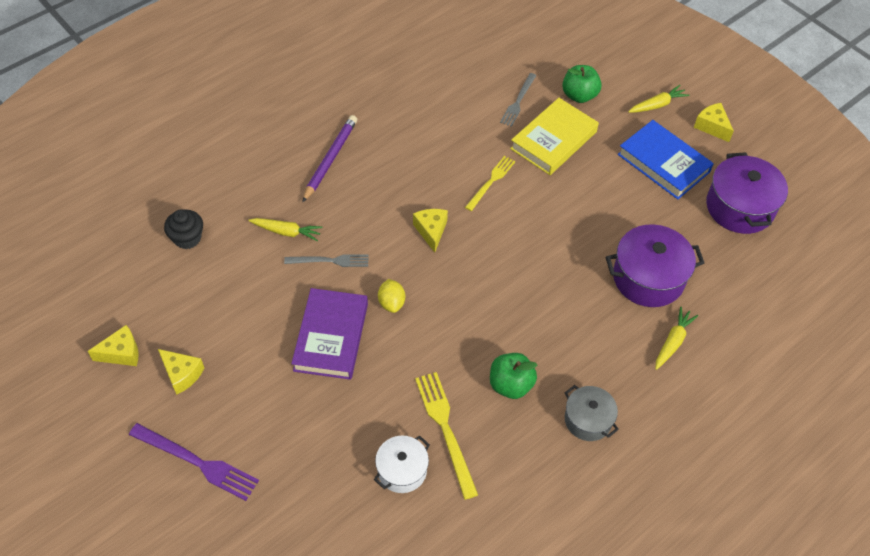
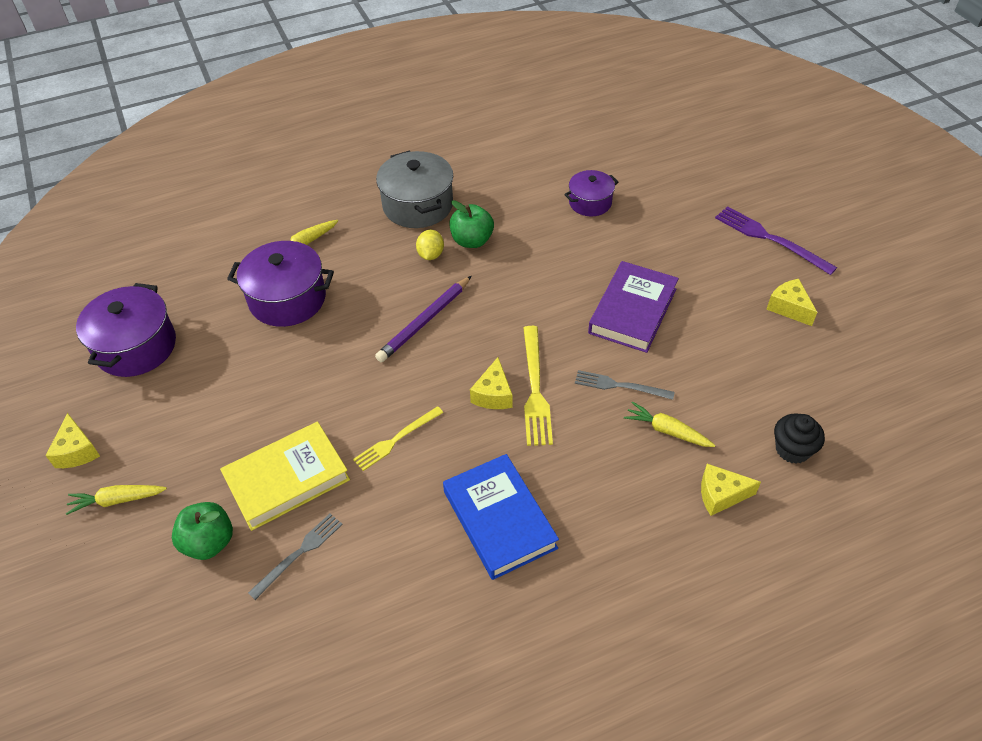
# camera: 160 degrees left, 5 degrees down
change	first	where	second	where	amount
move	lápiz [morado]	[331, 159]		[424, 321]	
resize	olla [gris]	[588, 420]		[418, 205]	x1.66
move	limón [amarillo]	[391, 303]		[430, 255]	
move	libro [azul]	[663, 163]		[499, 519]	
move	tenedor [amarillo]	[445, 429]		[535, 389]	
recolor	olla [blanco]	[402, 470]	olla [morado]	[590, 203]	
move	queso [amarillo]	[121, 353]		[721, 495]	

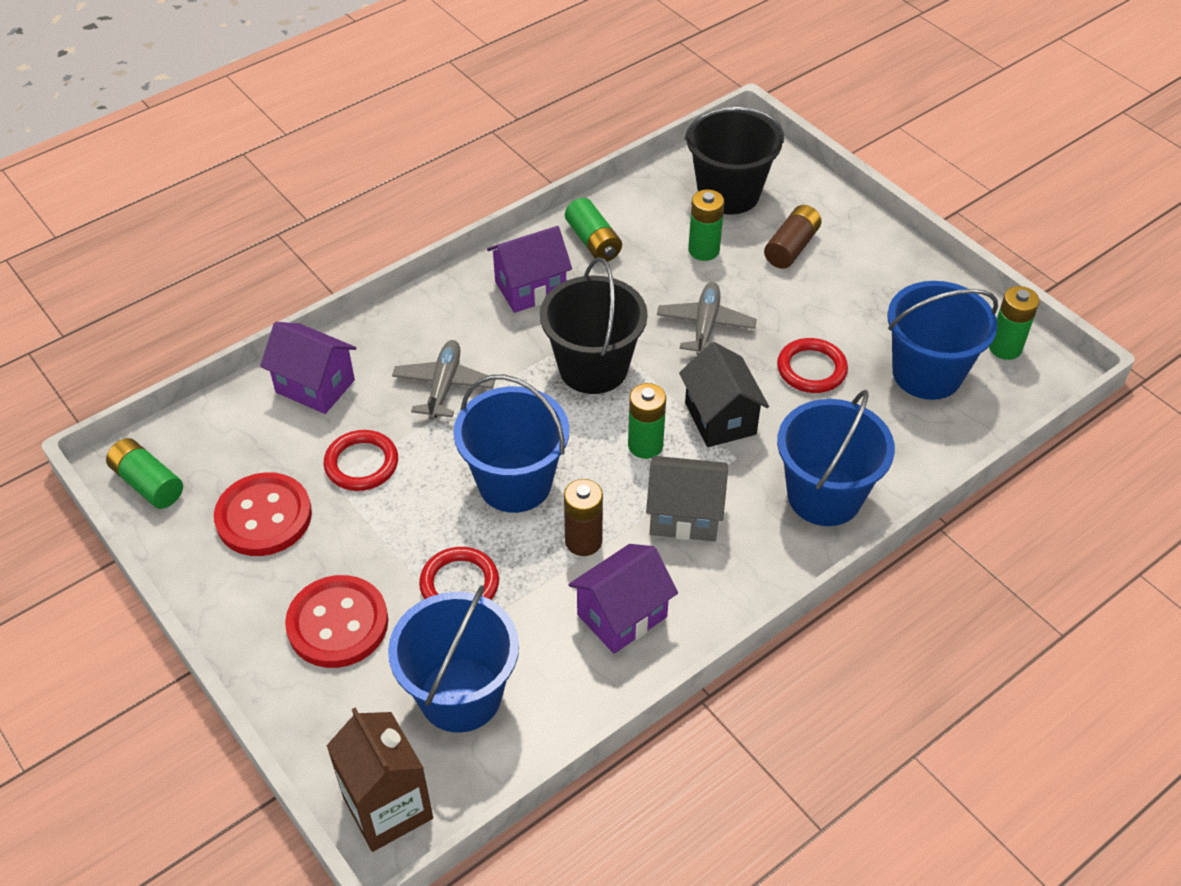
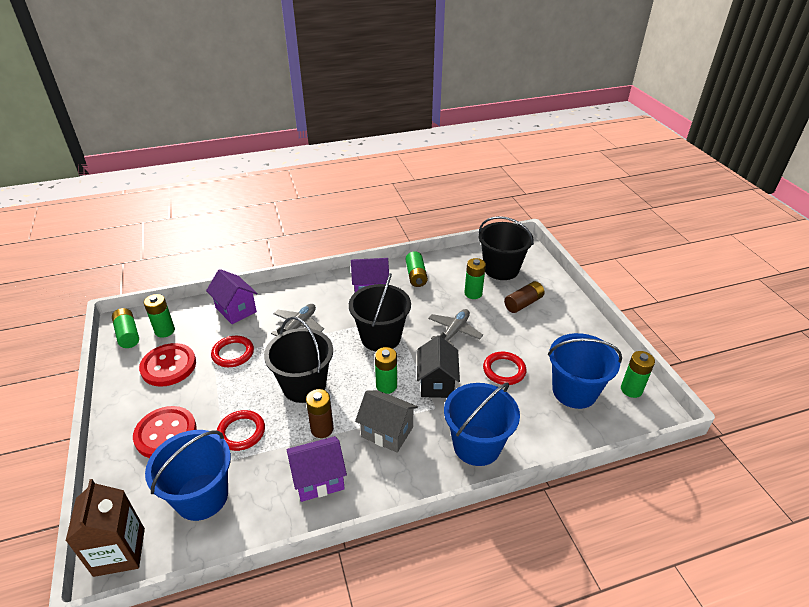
# camera: 20 degrees right, 10 degrees down
change	first	where	second	where	amount
insert			pila [verde]	[165, 331]	
recolor	balde [azul]	[515, 483]	balde [negro]	[304, 386]	

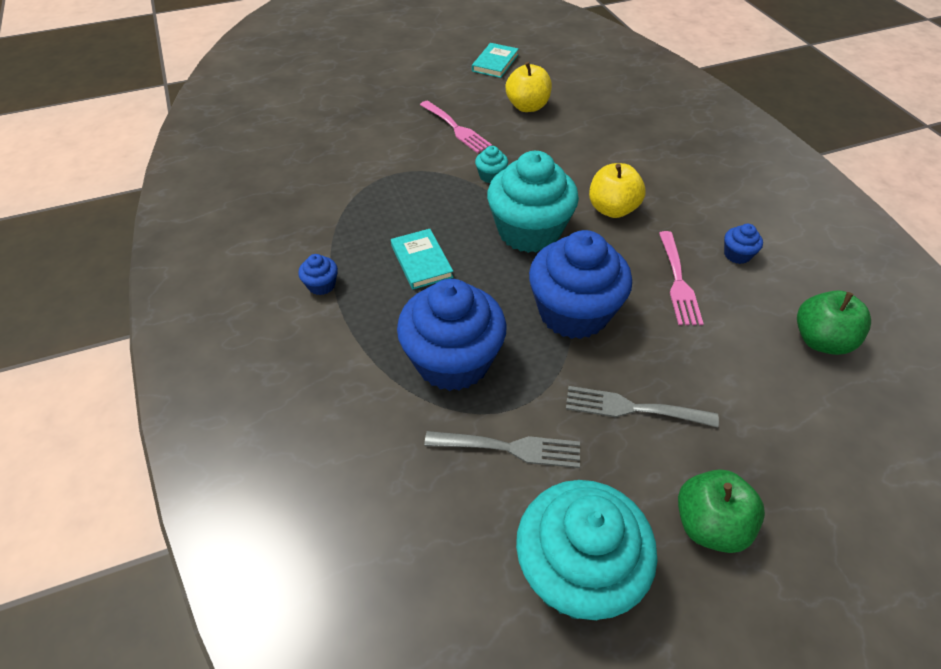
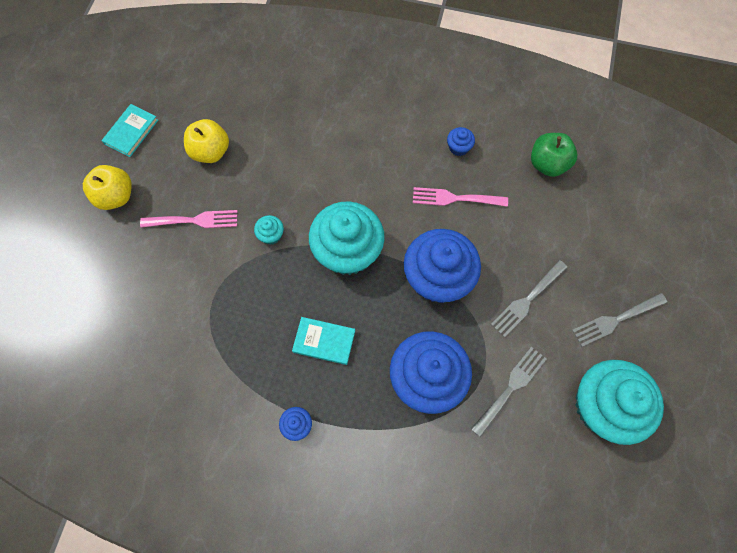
# camera: 55 degrees left, 20 degrees up
change	first	where	second	where	amount
move	manzana [amarillo]	[612, 209]		[116, 196]	
rotate	libro [turquesa]	[495, 63]		[131, 132]	60 degrees clockwise
rotate	tenedor [rosa]	[678, 281]		[455, 198]	150 degrees clockwise
replace	manzana [verde]	[709, 524]	tenedor [gris]	[616, 320]	

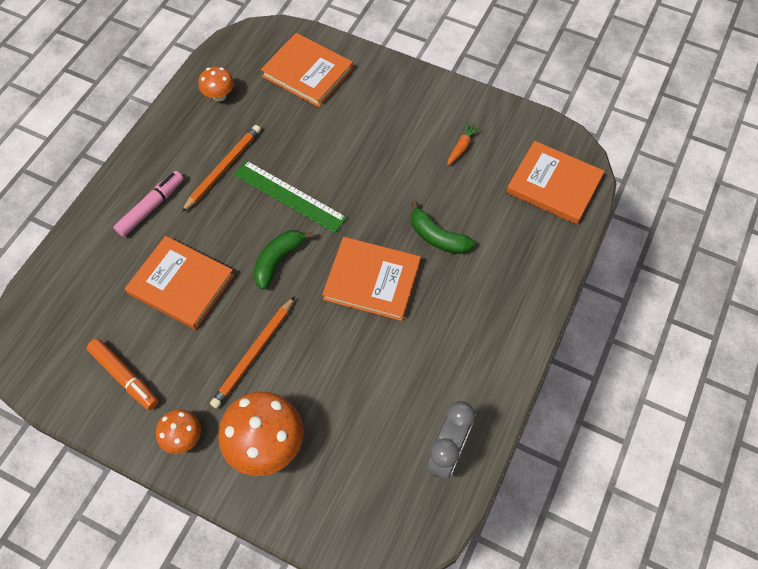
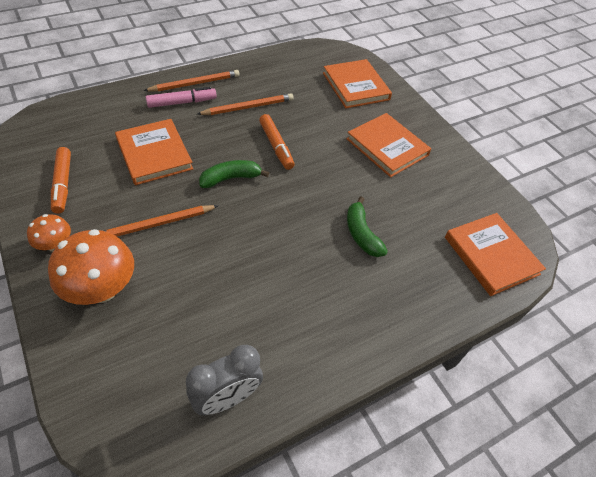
# camera: 30 degrees right, 10 degrees down
change	first	where	second	where	amount
insert			lápiz [naranja]	[195, 83]	
replace	regla [verde]	[289, 196]	rotulador [naranja]	[276, 146]	
move	libro [naranja]	[372, 280]		[387, 147]	
delete	seta [naranja]	[219, 95]			
delete	zanahoria [naranja]	[461, 147]			

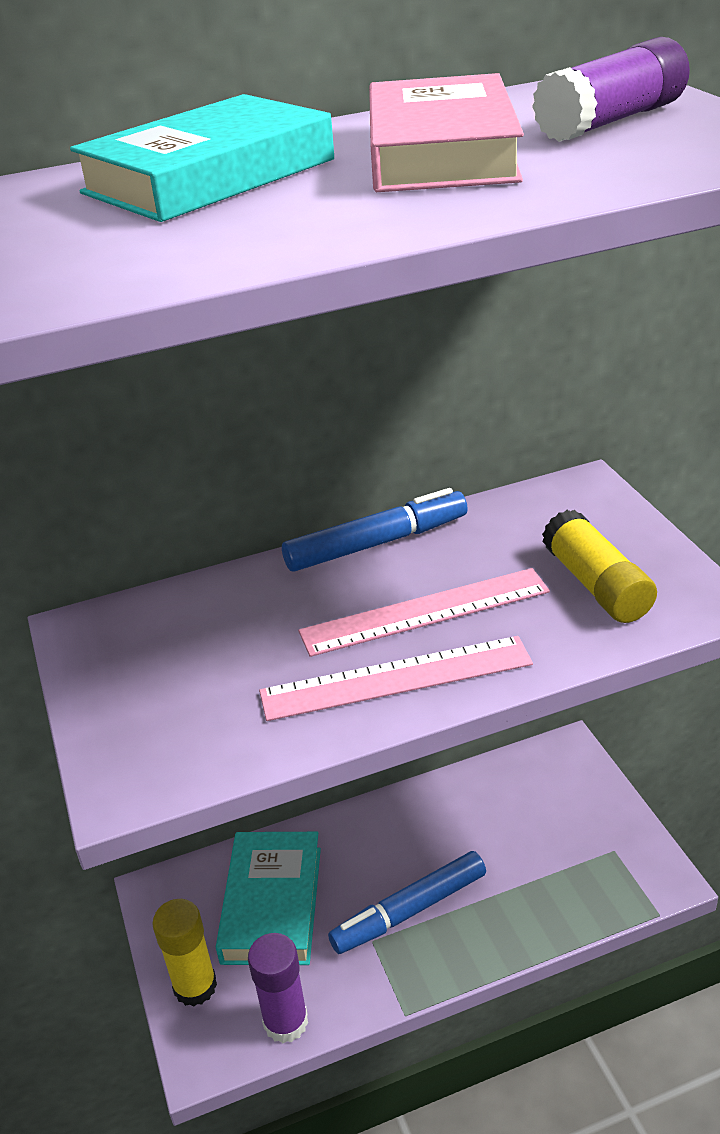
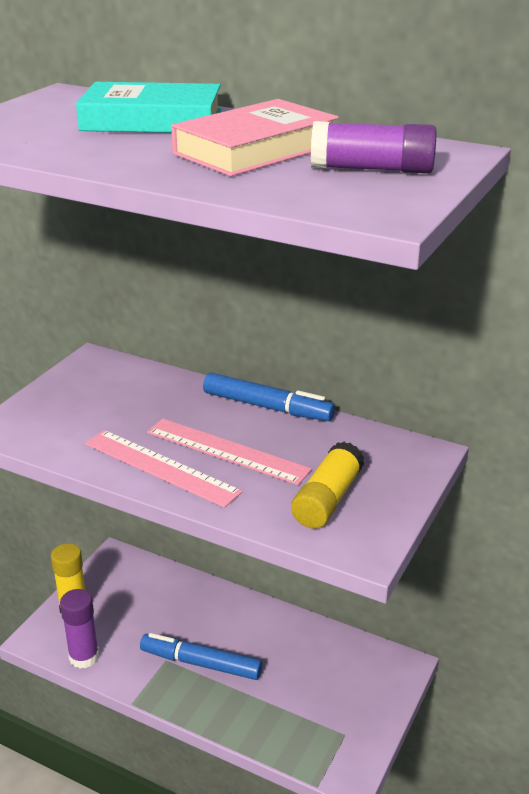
# camera: 45 degrees right, 5 degrees down
change	first	where	second	where	amount
delete	libro [turquesa]	[272, 904]			

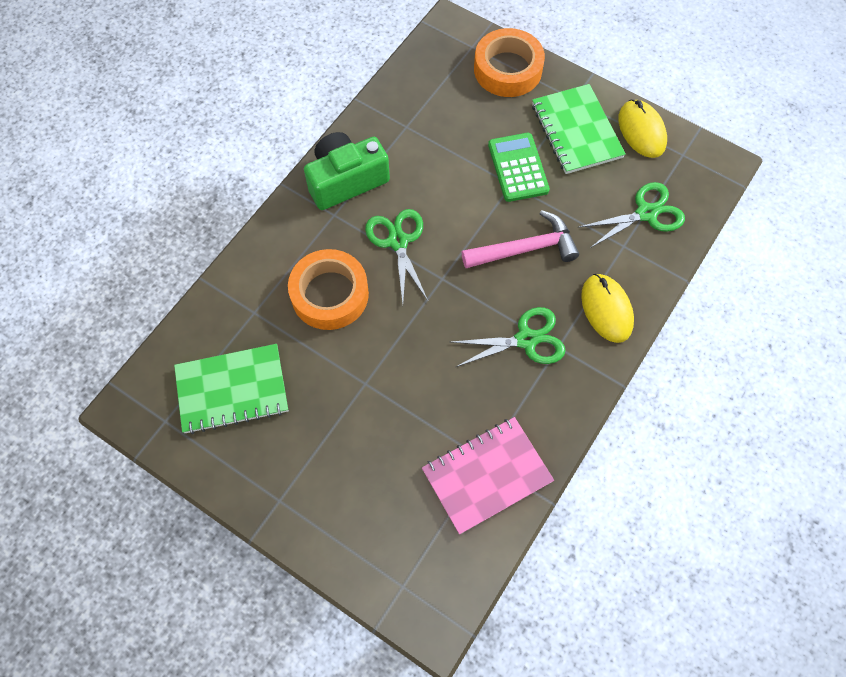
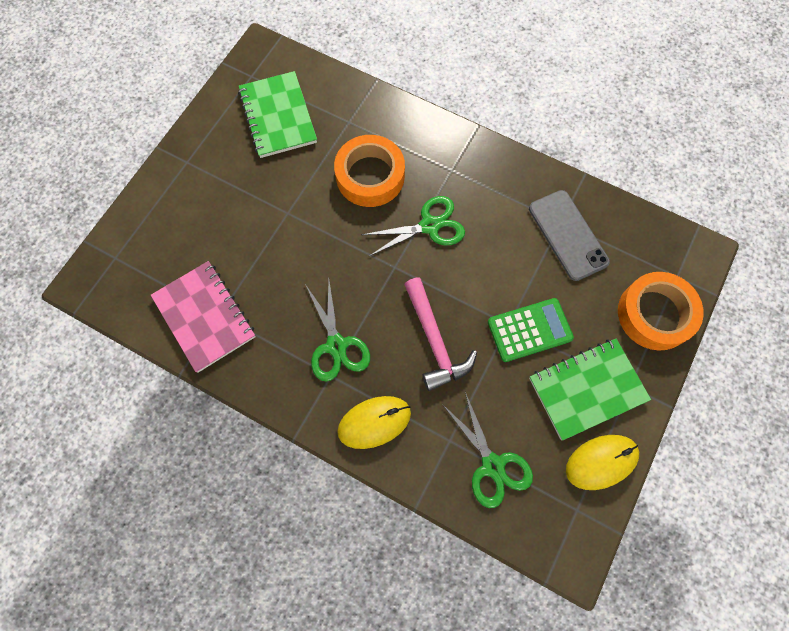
# camera: 85 degrees right, 5 degrees up
change	first	where	second	where	amount
insert			móvil [gris]	[568, 235]	
delete	cámara [verde]	[346, 180]			

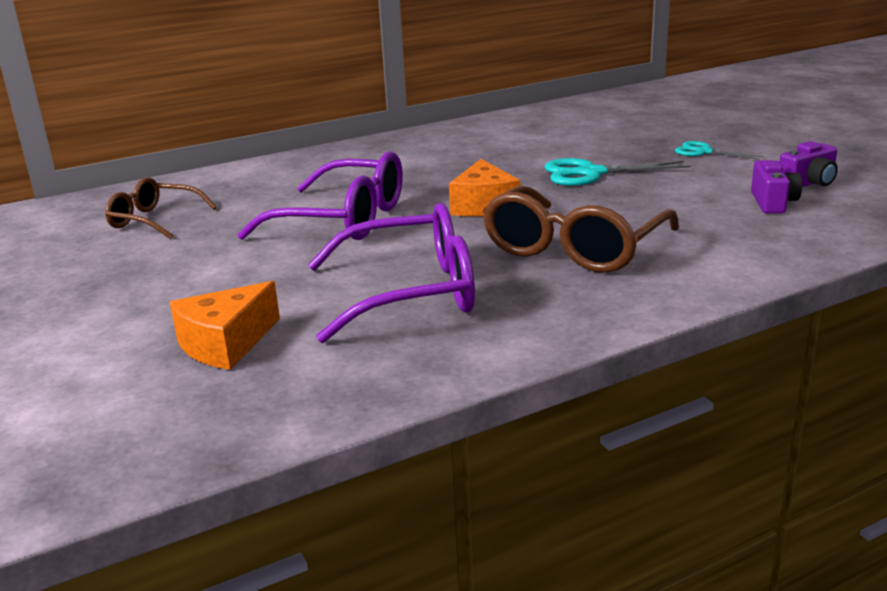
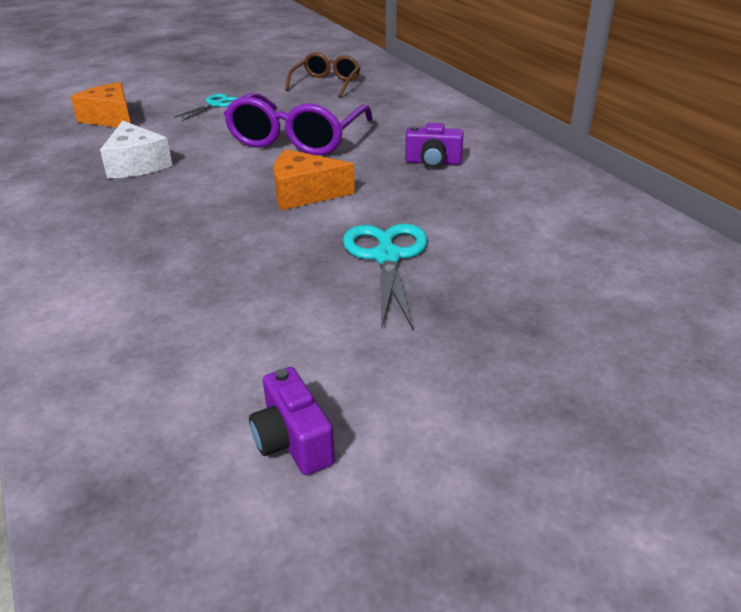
# camera: 90 degrees right, 10 degrees up
change	first	where	second	where	amount
replace	gafas [morado]	[409, 293]	queso [blanco]	[137, 164]	
move	tijeras [turquesa]	[704, 152]		[215, 105]	
move	cámara [morado]	[772, 203]		[433, 162]	
delete	gafas [marrón]	[574, 247]			

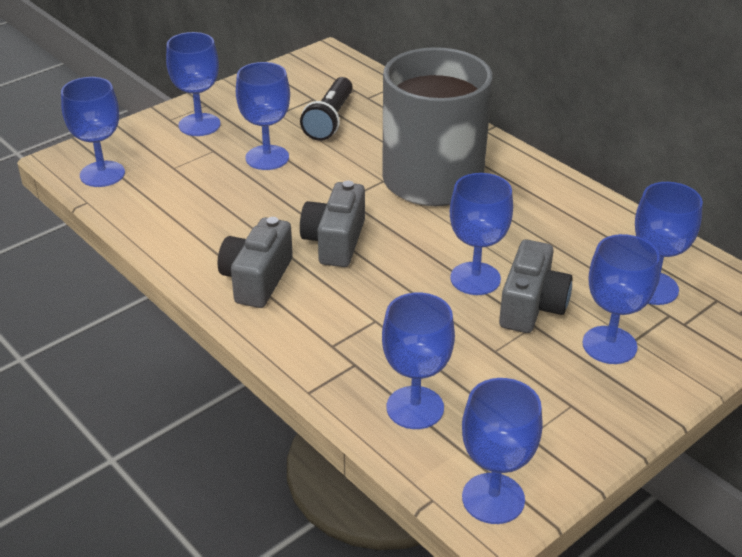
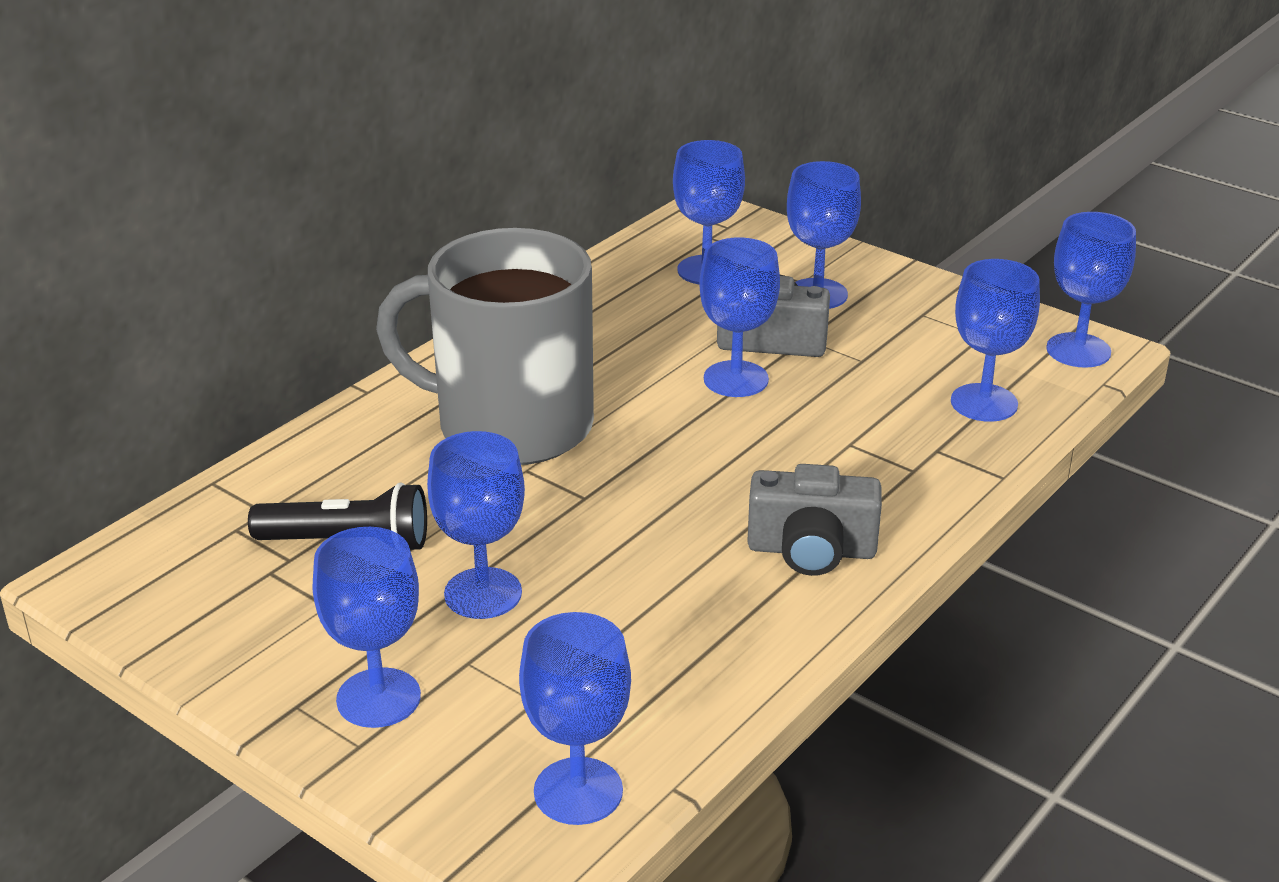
# camera: 100 degrees left, 5 degrees down
change	first	where	second	where	amount
delete	cámara [gris]	[335, 241]			

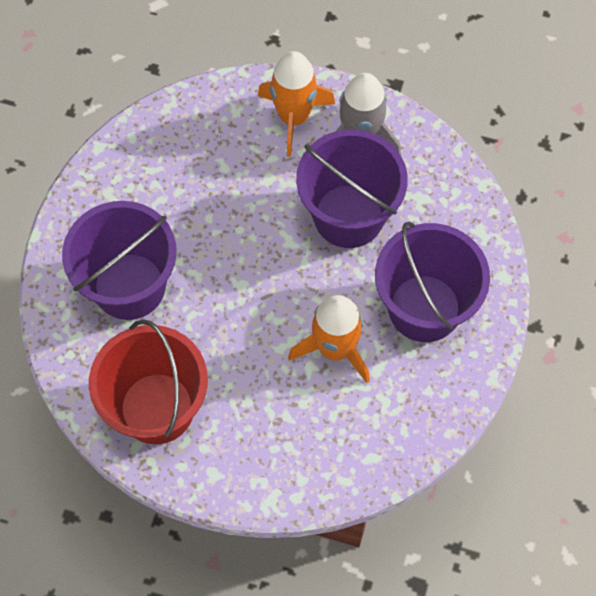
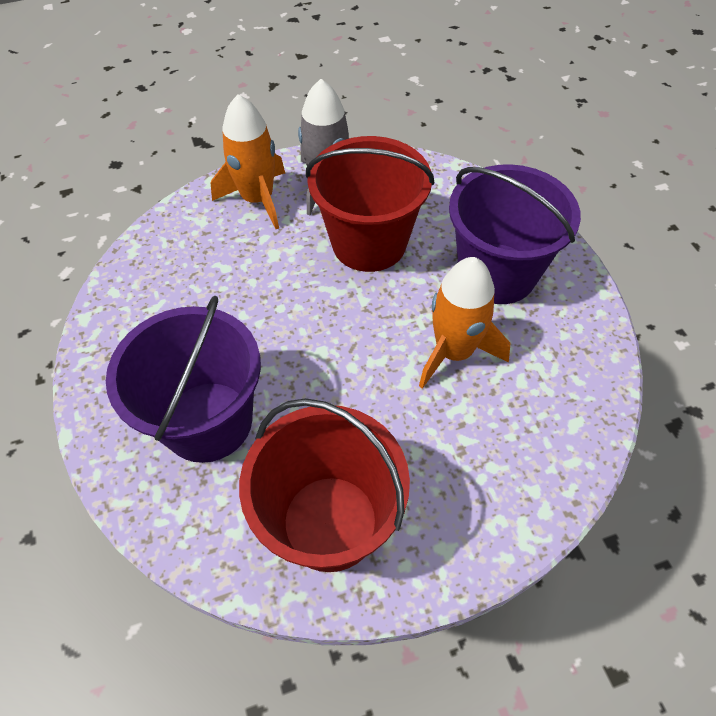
# camera: 35 degrees left, 10 degrees down
change	first	where	second	where	amount
recolor	balde [morado]	[348, 216]	balde [rojo]	[369, 243]	

